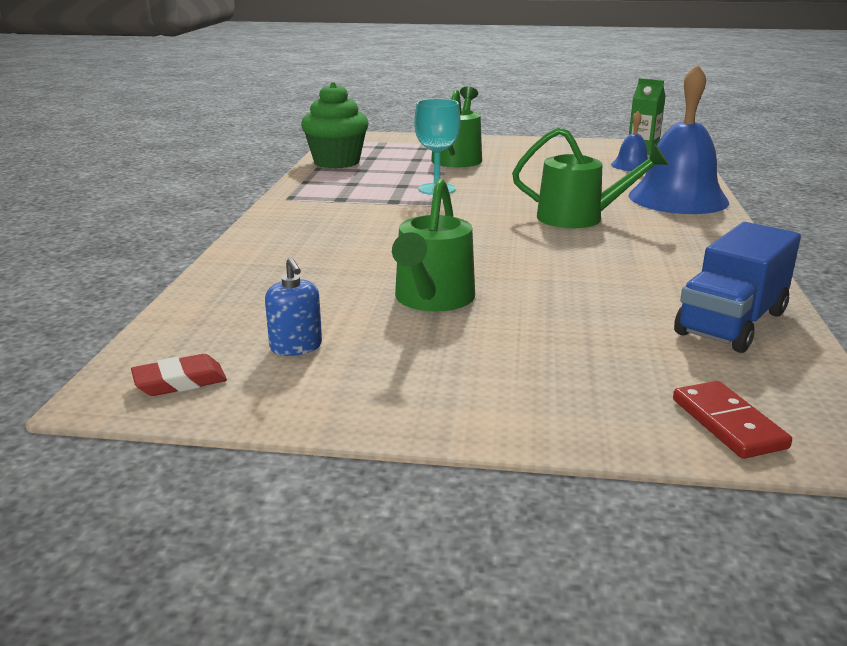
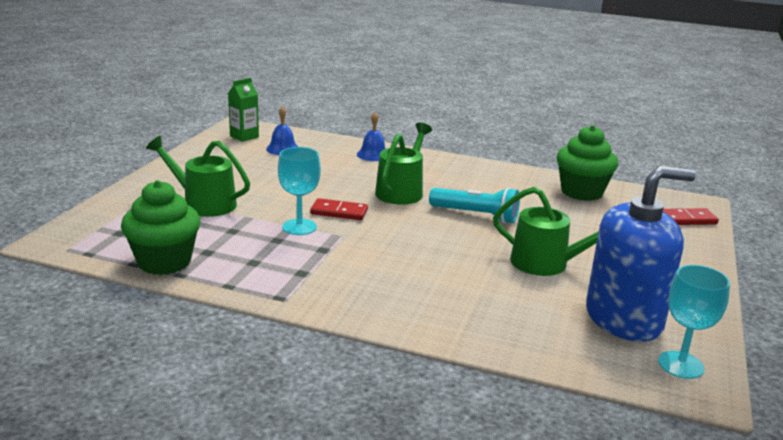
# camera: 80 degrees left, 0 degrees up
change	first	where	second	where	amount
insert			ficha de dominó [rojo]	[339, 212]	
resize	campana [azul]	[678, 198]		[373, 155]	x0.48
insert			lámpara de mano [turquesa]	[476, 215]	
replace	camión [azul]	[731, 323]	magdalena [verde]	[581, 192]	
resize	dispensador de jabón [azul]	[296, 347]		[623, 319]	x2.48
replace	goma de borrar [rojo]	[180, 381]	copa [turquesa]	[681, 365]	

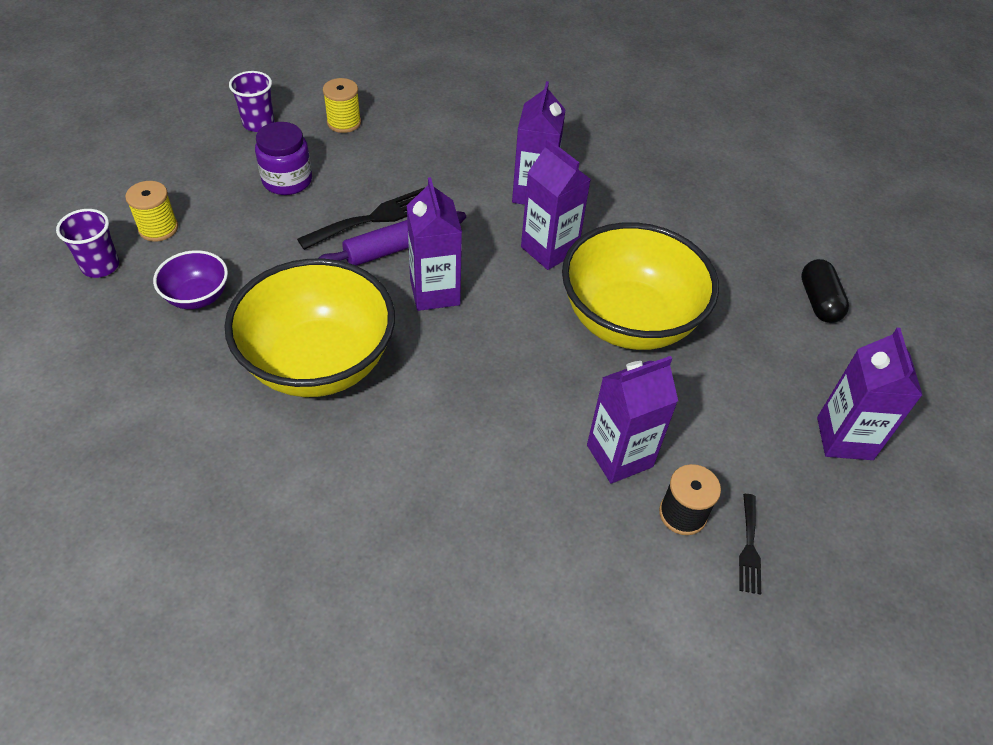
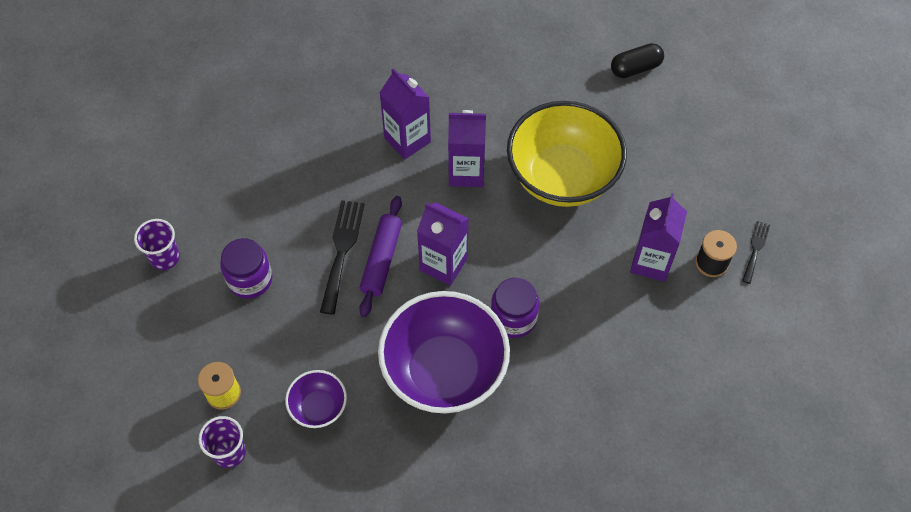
# camera: 45 degrees left, 10 degrees up
change	first	where	second	where	amount
recolor	cuenco [amarillo]	[319, 363]	cuenco [morado]	[444, 371]	
insert			tarro [morado]	[513, 318]	
rotate	cápsula [negro]	[818, 301]		[635, 68]	60 degrees counterclockwise
rotate	tenedor [negro]	[749, 547]		[755, 249]	120 degrees counterclockwise
delete	carrete [amarillo]	[344, 122]			
delete	cartón de leche [morado]	[844, 438]			

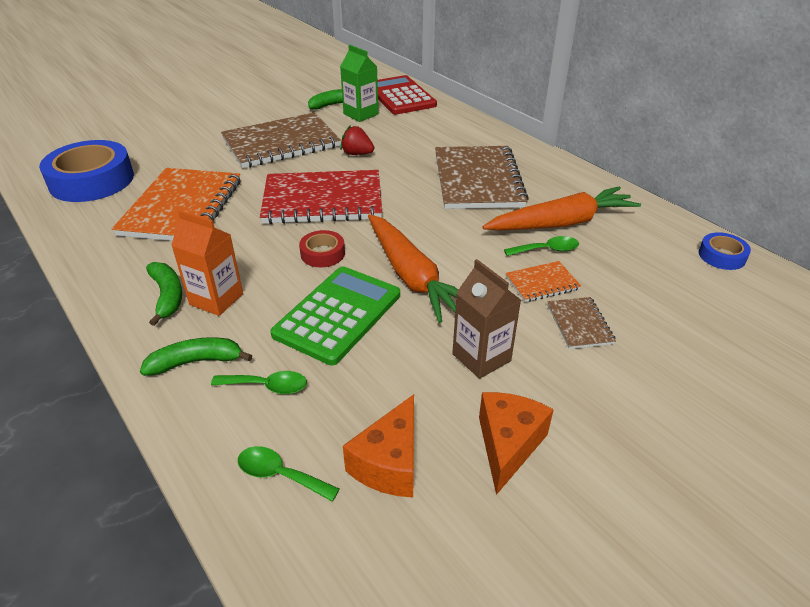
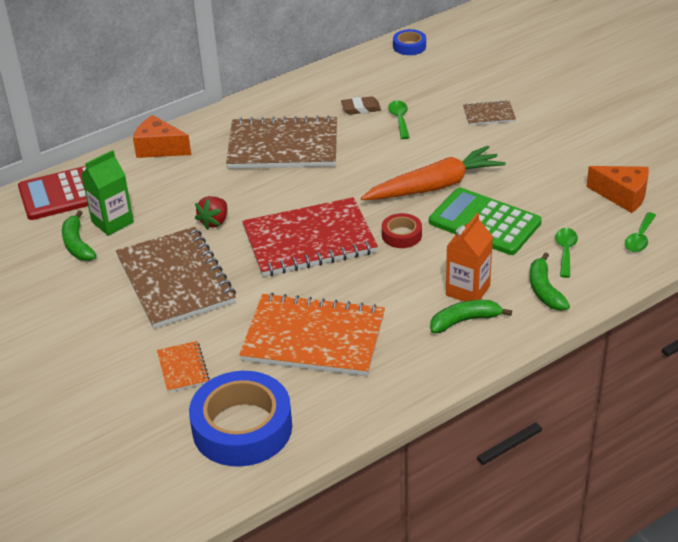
# camera: 85 degrees left, 0 degrees up
change	first	where	second	where	amount
move	queso [naranja]	[508, 445]		[159, 148]	
move	cuaderno [naranja]	[542, 283]		[183, 368]	
rotate	cuaderno [rojo]	[323, 200]		[309, 240]	75 degrees clockwise
replace	zanahoria [naranja]	[561, 223]	goma de borrar [marrón]	[361, 108]	
delete	cartón de leche [marrón]	[481, 357]			

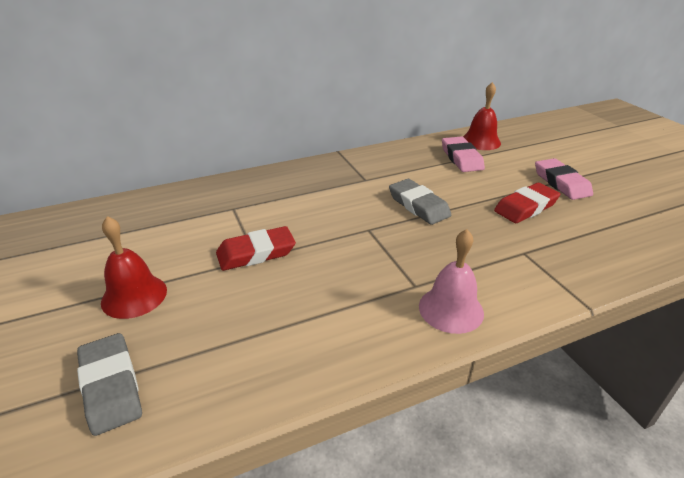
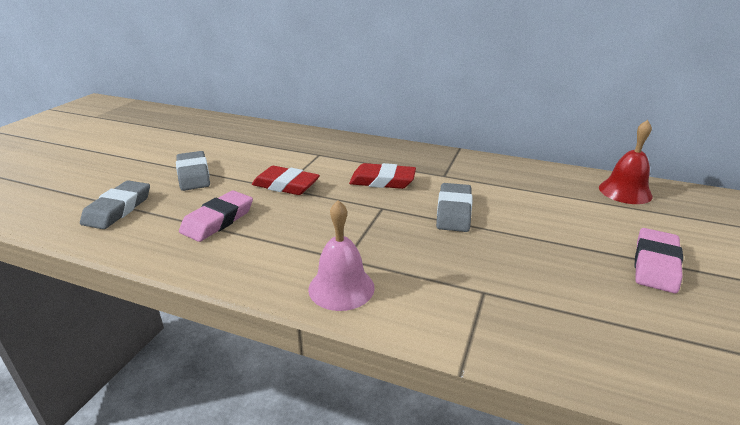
# camera: 45 degrees right, 5 degrees down
change	first	where	second	where	amount
replace	campana [rojo]	[134, 296]	goma de borrar [gris]	[193, 175]	
move	goma de borrar [rosa]	[461, 158]		[218, 220]	
move	goma de borrar [rojo]	[525, 207]		[382, 181]	

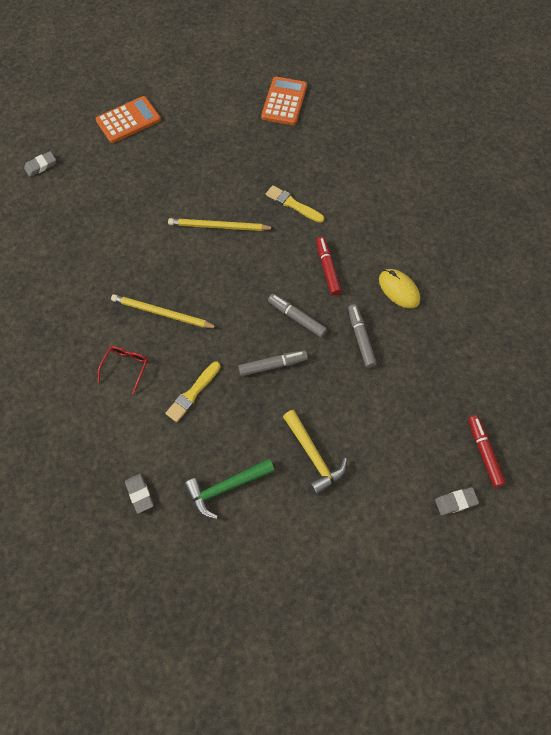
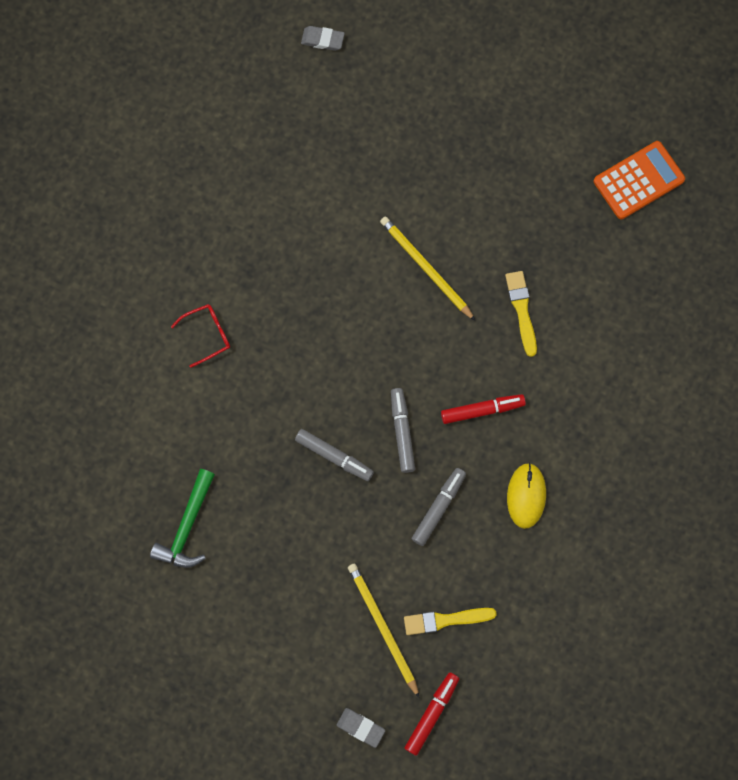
# camera: 45 degrees right, 10 degrees up
change	first	where	second	where	amount
rotate	martillo [verde]	[226, 487]		[187, 526]	90 degrees counterclockwise
move	lápiz [amarillo]	[162, 313]		[382, 628]	
move	pincel [amarillo]	[193, 393]		[446, 620]	
rotate	rotulador [rojo]	[327, 269]		[482, 410]	45 degrees clockwise
delete	calculadora [naranja]	[128, 120]			
delete	goma de borrar [gris]	[139, 494]			
delete	martillo [amarillo]	[313, 455]			

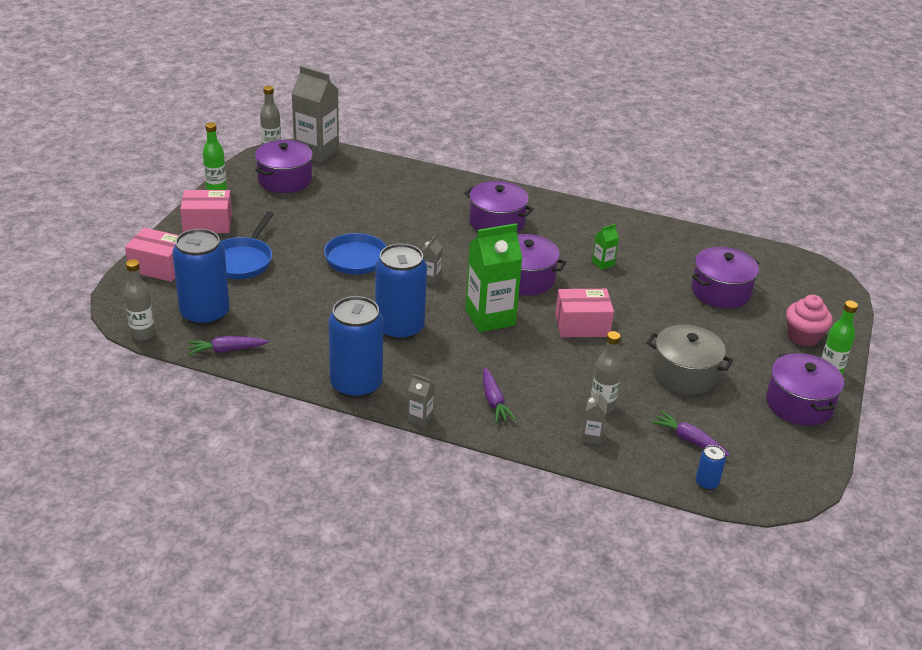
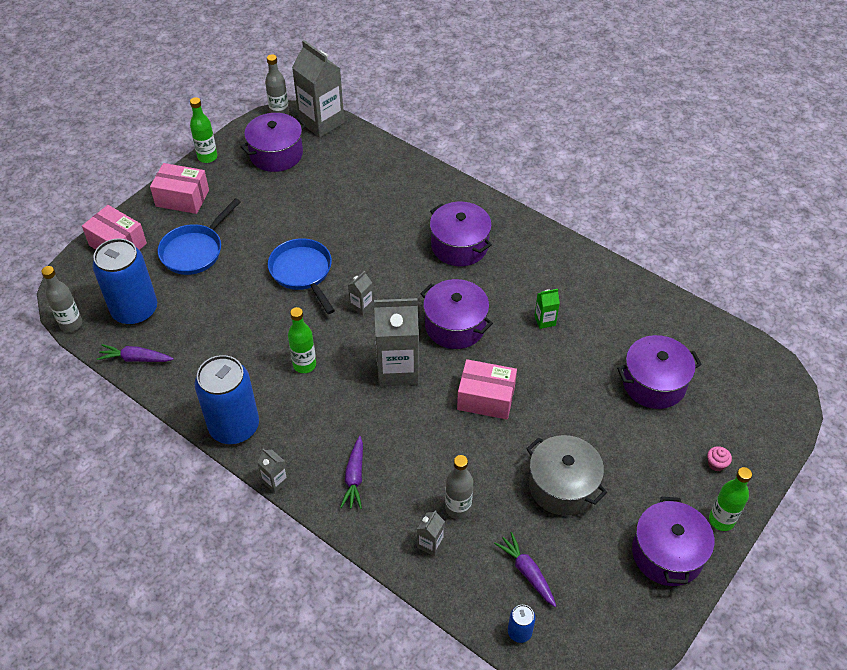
# camera: 20 degrees right, 15 degrees up
change	first	where	second	where	amount
replace	lata [azul]	[399, 328]	botella [verde]	[304, 365]	
recolor	cartón de leche [verde]	[490, 317]	cartón de leche [gris]	[398, 369]	
resize	magdalena [rosa]	[803, 337]		[716, 464]	x0.49

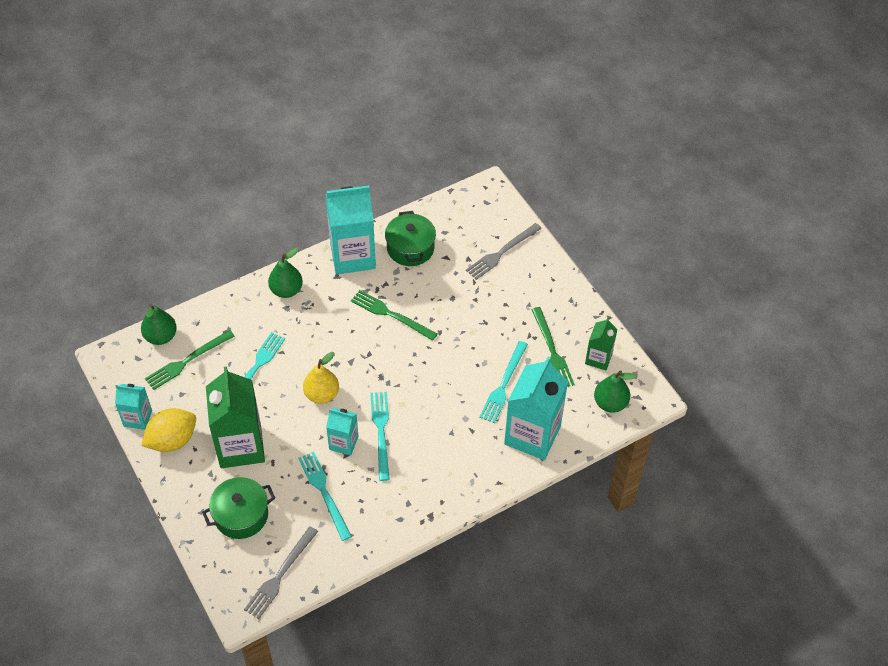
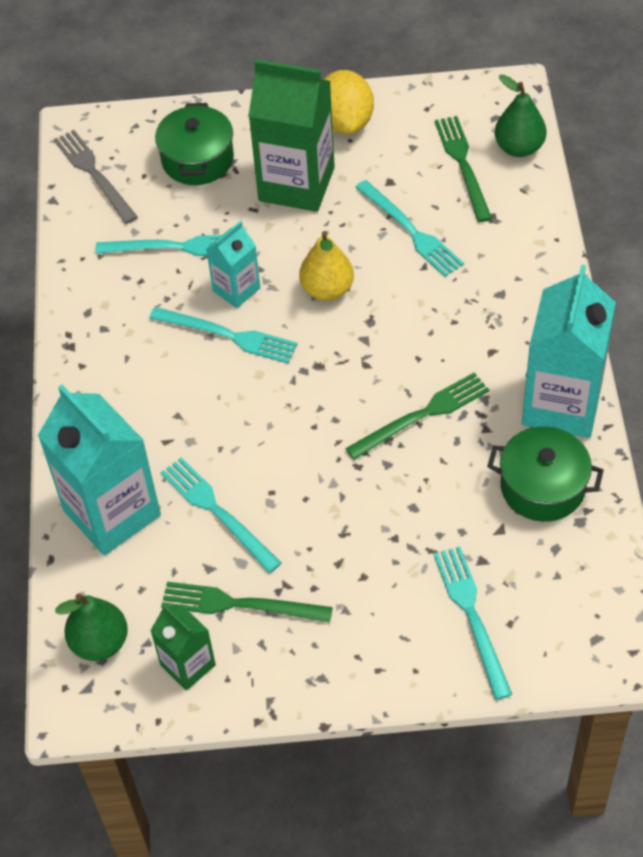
# camera: 120 degrees right, 0 degrees up
change	first	where	second	where	amount
recolor	tenedor [gris]	[502, 252]	tenedor [turquesa]	[471, 616]	
delete	cartón de leche [turquesa]	[137, 418]			
delete	pera [verde]	[286, 290]			

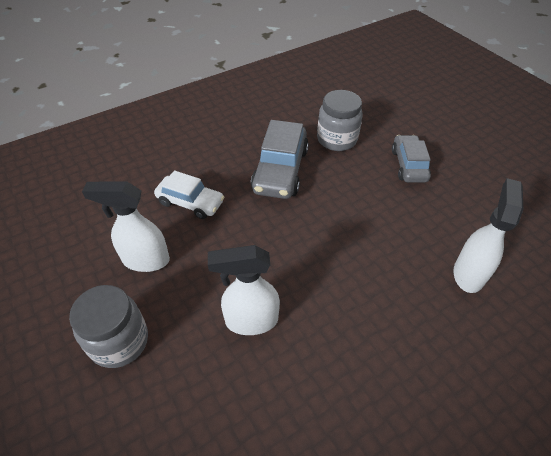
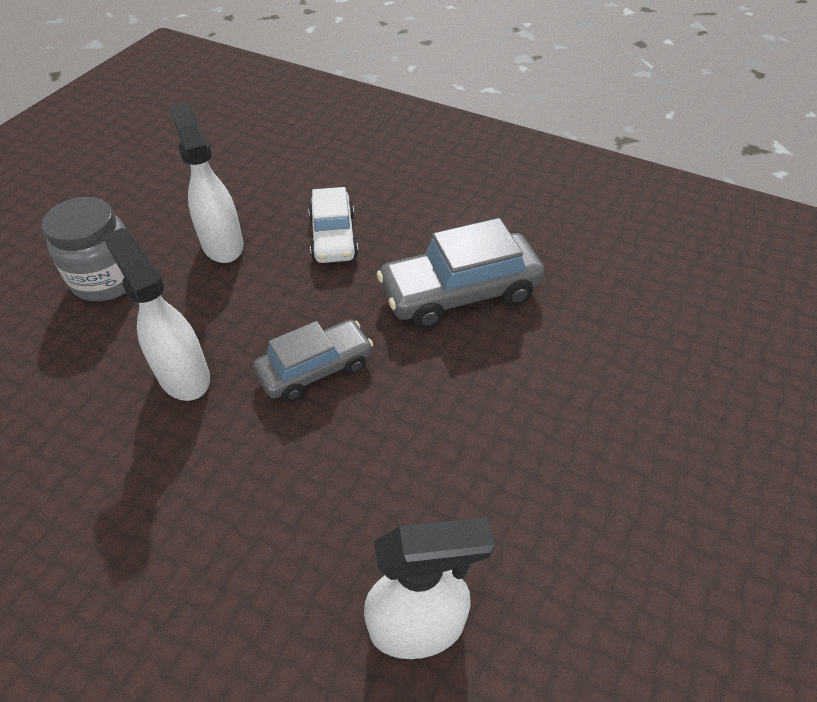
# camera: 60 degrees right, 0 degrees up
change	first	where	second	where	amount
move	coche [gris]	[408, 165]		[315, 369]	
delete	tarro [gris]	[337, 139]			

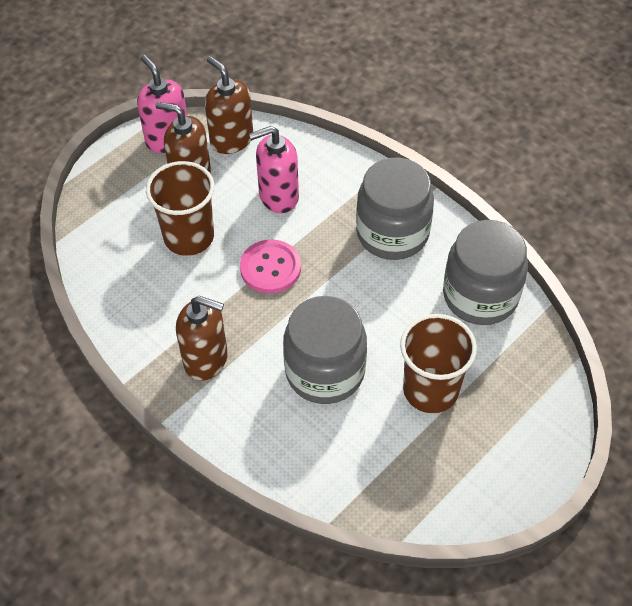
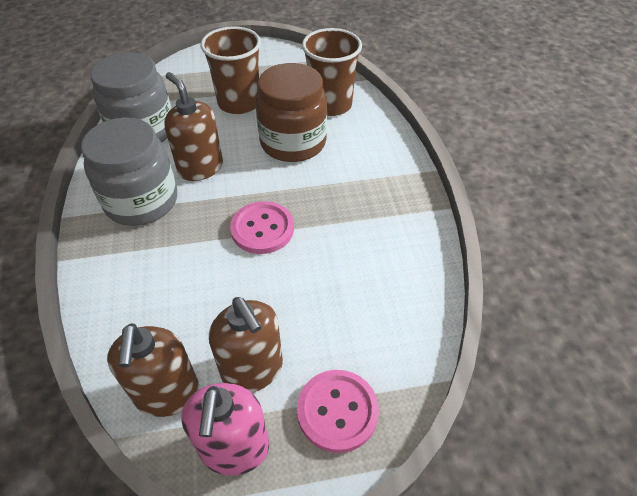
# camera: 145 degrees left, 5 degrees down
change	first	where	second	where	amount
move	dispensador de jabón [marrón]	[206, 359]		[200, 168]	
recolor	tarro [gris]	[325, 371]	tarro [marrón]	[293, 142]	
insert			botón [rosa]	[337, 411]	
move	vaso [marrón]	[189, 237]		[330, 105]	
delete	dispensador de jabón [rosa]	[278, 196]			

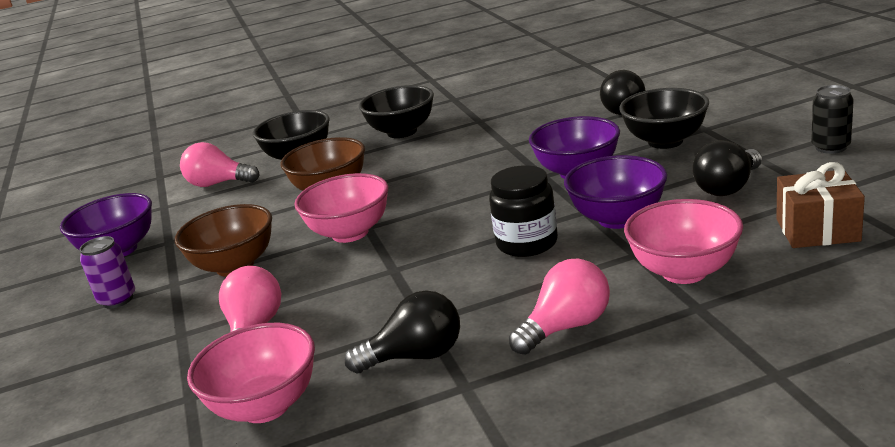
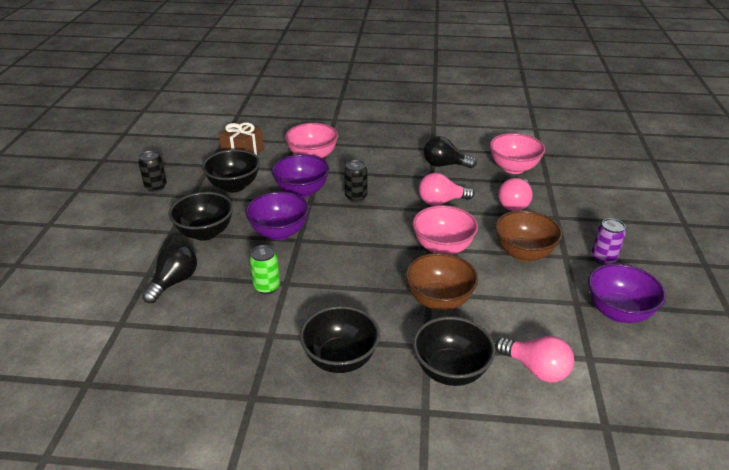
# camera: 160 degrees left, 10 degrees up
change	first	where	second	where	amount
replace	bombilla [negro]	[728, 187]	cuenco [negro]	[234, 186]	
insert			lata [verde]	[267, 287]	
replace	tarro [negro]	[527, 243]	lata [negro]	[356, 197]	
move	bombilla [rosa]	[566, 327]		[441, 202]	

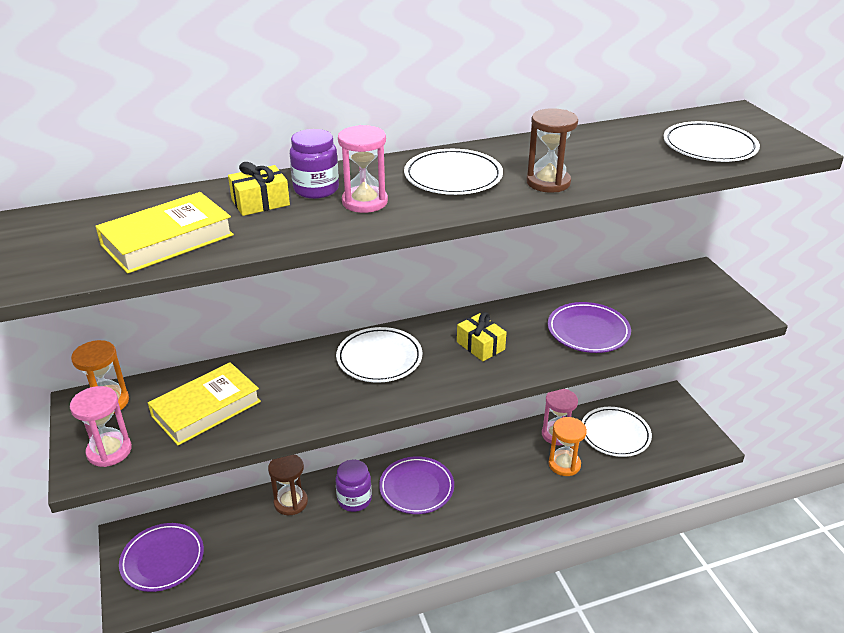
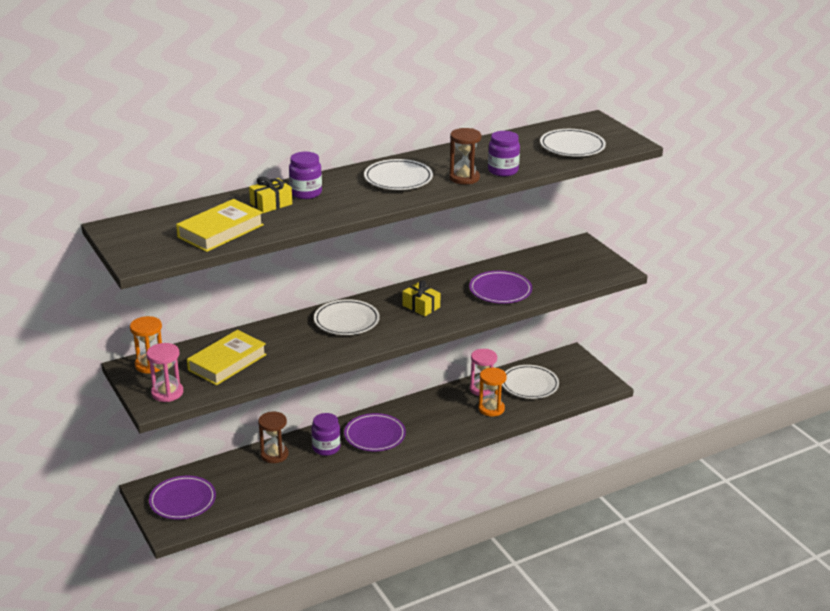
# camera: 10 degrees left, 5 degrees down
change	first	where	second	where	amount
insert			tarro [morado]	[503, 171]	
delete	reloj de arena [rosa]	[365, 202]			

